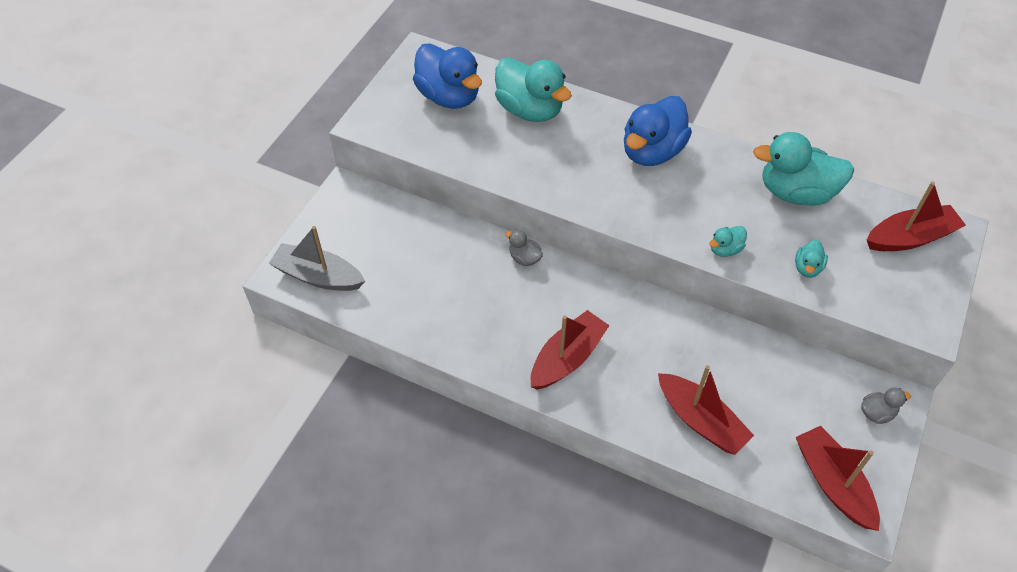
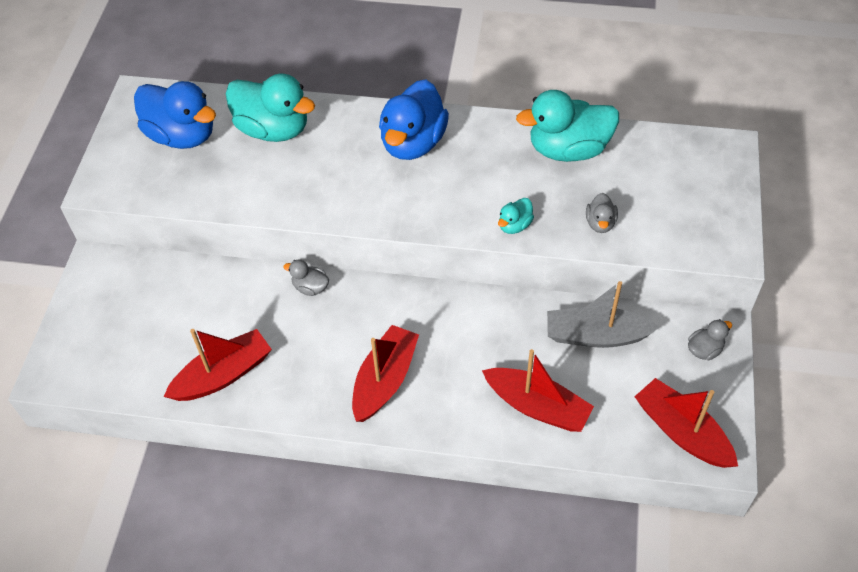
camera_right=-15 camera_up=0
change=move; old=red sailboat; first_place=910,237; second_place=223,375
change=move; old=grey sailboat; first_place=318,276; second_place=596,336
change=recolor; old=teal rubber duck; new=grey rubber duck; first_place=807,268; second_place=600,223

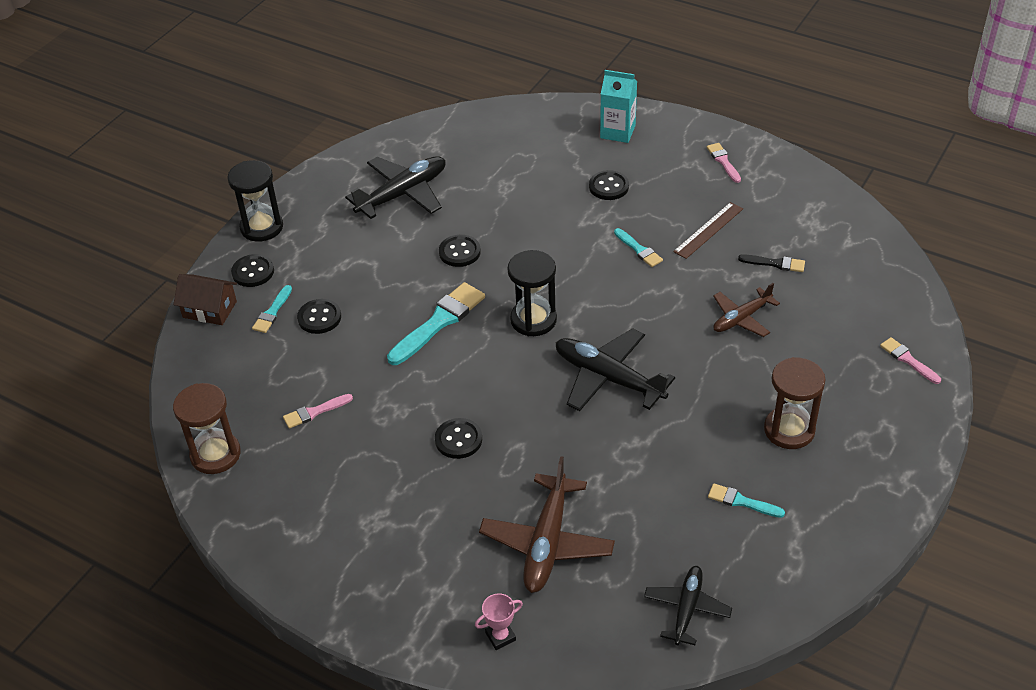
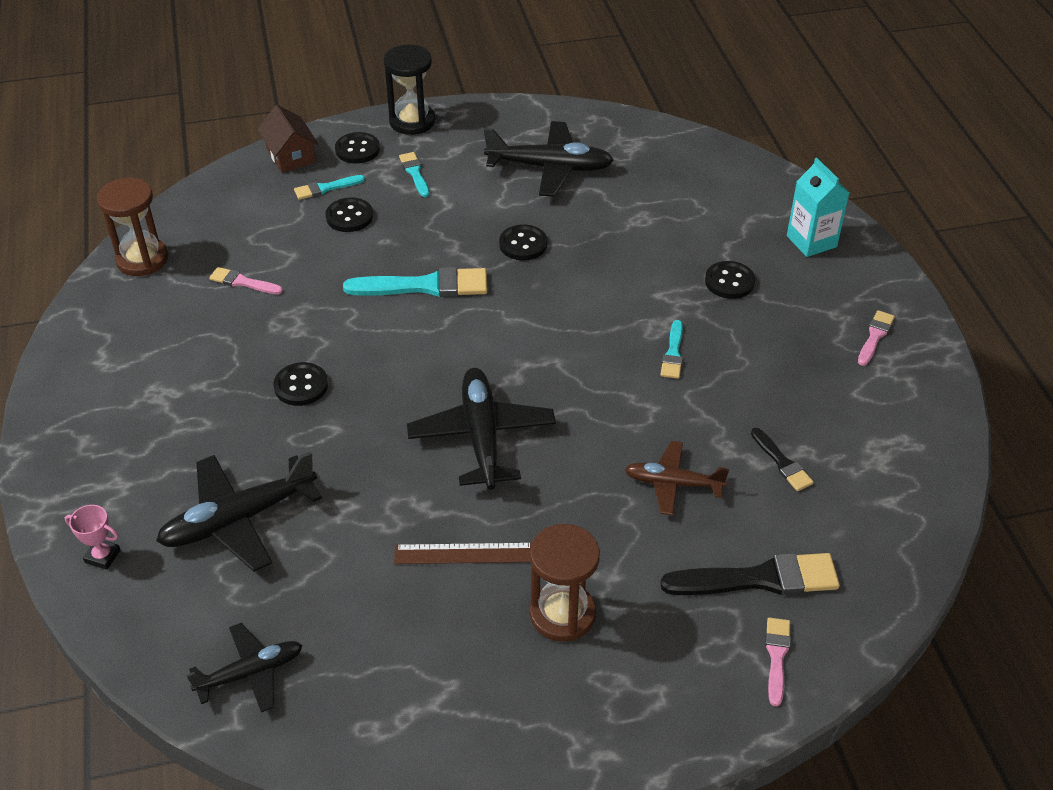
camera_right=45 camera_up=0
change=move; old=russet ruler; first_place=708,230; second_place=464,553
change=delete; old=ebony sandglass; first_place=533,320
change=recolor; old=russet toy plane; new=ebony toy plane; first_place=547,542; second_place=238,520
change=move; old=teal brush; first_place=741,501; second_place=415,173
change=insert; new=ebony brush; second_place=759,579

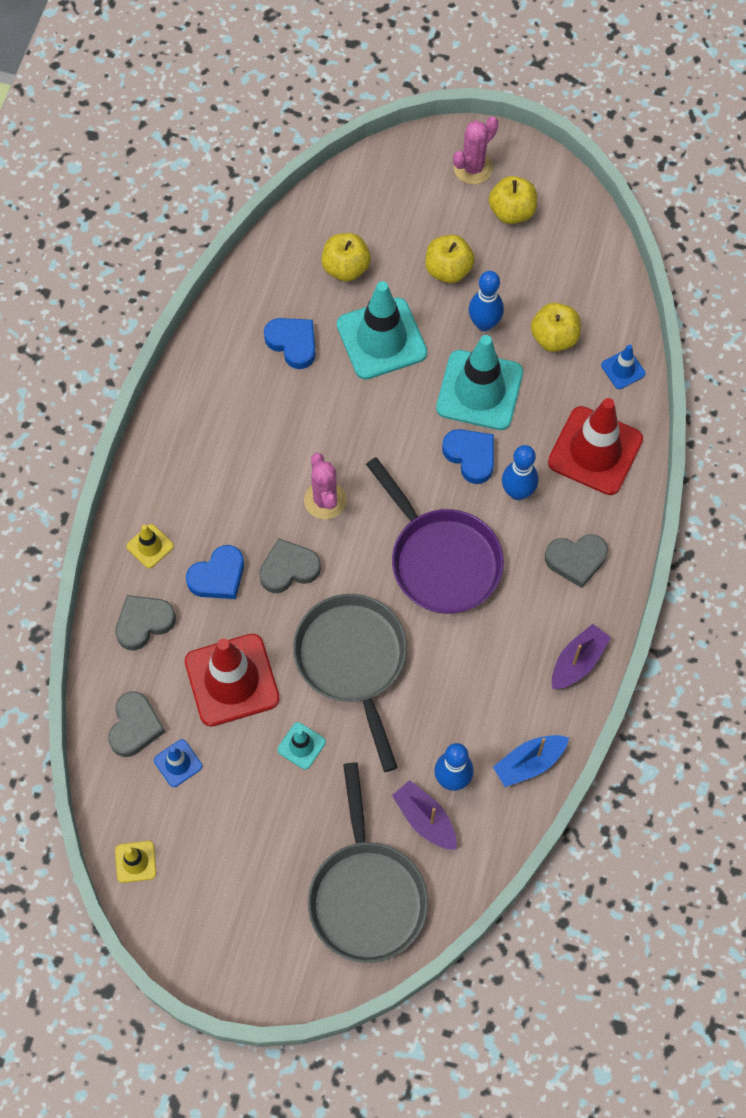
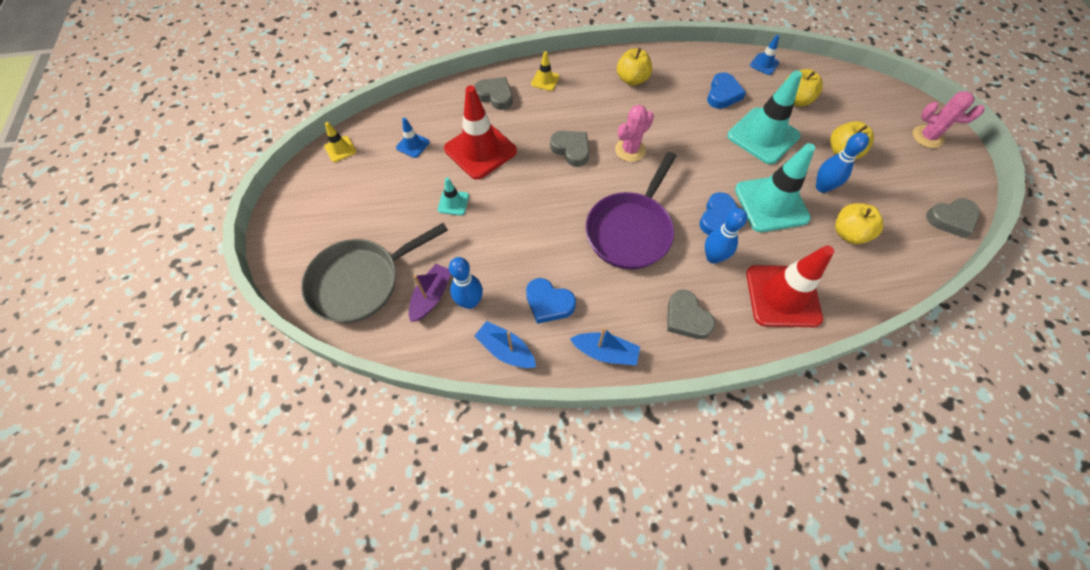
camera_right=65 camera_up=-5
change=move; old=yellow toy apple; first_place=512,212; second_place=632,79
change=move; old=royal blue road cone; first_place=623,369; second_place=764,64
change=move; old=royal blue heart shape; first_place=218,576; second_place=548,303
change=delete; old=grey pan; first_place=353,661
change=recolor; old=royal purple sailboat; new=royal blue sailboat; first_place=577,662; second_place=605,352
change=move; old=grey heart shape; first_place=135,726; second_place=951,219

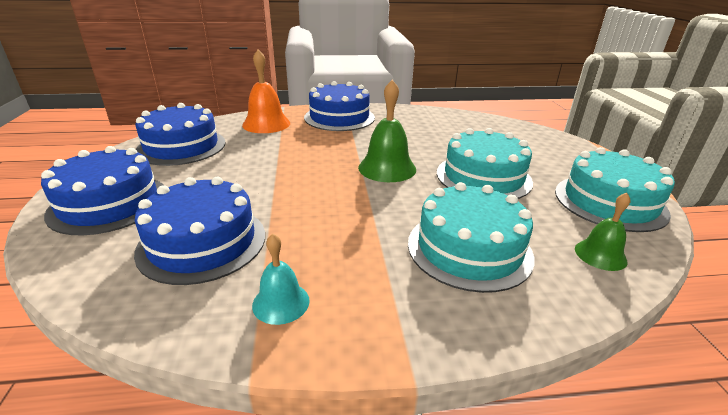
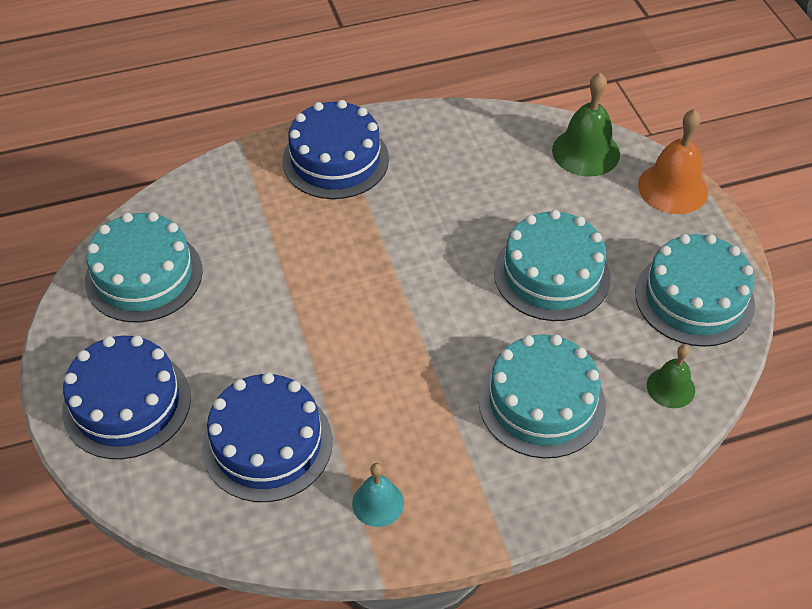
camera_right=-10 camera_up=20
change=move; old=orange-coloured bell; first_place=266,124; second_place=673,188
change=move; old=emerald bell; first_place=387,168; second_place=586,152
change=recolor; old=royal blue gateau; new=teal gateau; first_place=181,146; second_place=144,275

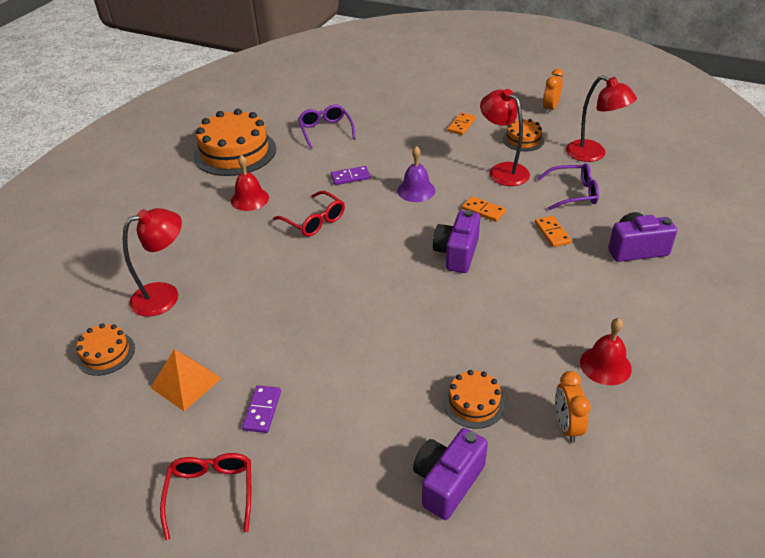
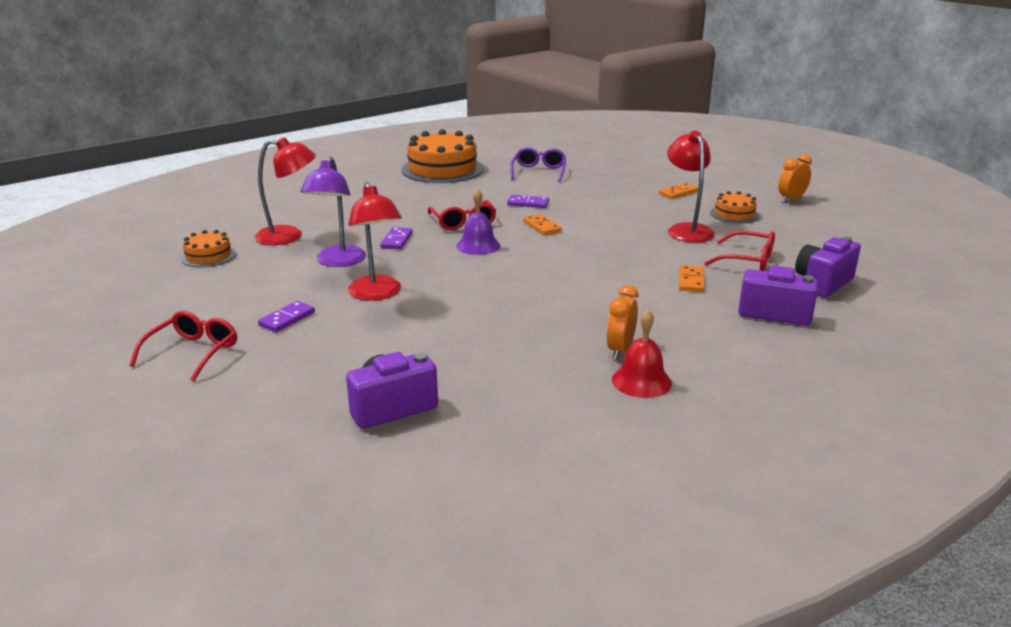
camera_right=25 camera_up=-15
change=move; old=red desk lamp; first_place=593,154; second_place=377,294
change=move; old=royal purple bell; first_place=416,190; second_place=478,246
change=delete; old=red bell; first_place=249,199
change=recolor; old=royal purple spectacles; new=red spectacles; first_place=573,193; second_place=748,260
change=move; old=orange-coloured domino piece; first_place=483,210; second_place=542,226
change=move; old=royal purple camera; first_place=457,253; second_place=823,283
change=delete; old=orange-coloured solid pyramid; first_place=186,383
change=delete; old=orange-coloured gateau; first_place=474,403
change=move; old=orange-coloured clock; first_place=566,426; second_place=620,350
change=insert; new=royal purple desk lamp; second_place=338,261
change=insert; new=royal purple domino piece; second_place=397,240

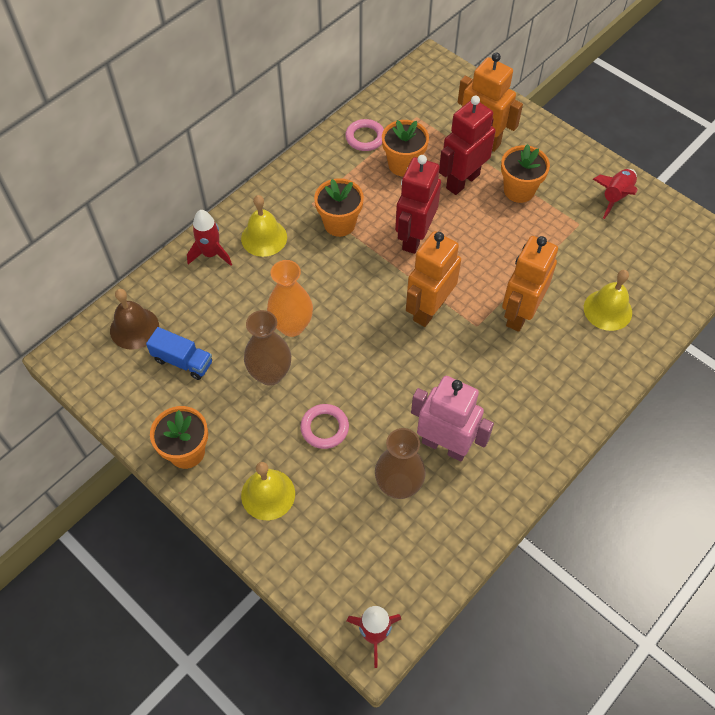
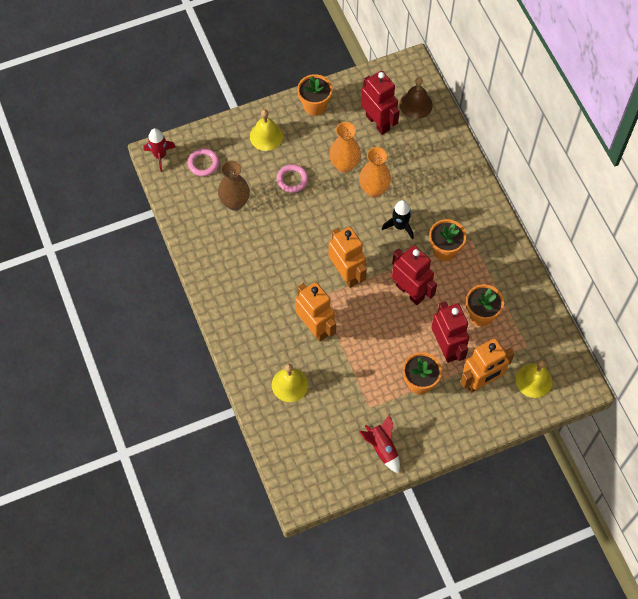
camera_right=115 camera_up=5
change=move; old=rose-pink hoop; first_place=365,137; second_place=203,163
change=move; old=yellow bell; first_place=264,237; second_place=533,380
change=delete; old=red rocket; first_place=211,254
change=recolor; old=russet vase; new=orange-coloured vase; first_place=270,374; second_place=344,165
change=replace; old=royal blue toy truck; new=red toy robot; first_place=183,361; second_place=378,122
change=delete; old=rose-pink toy robot; first_place=444,445
change=insert; new=ebony rocket; second_place=400,226

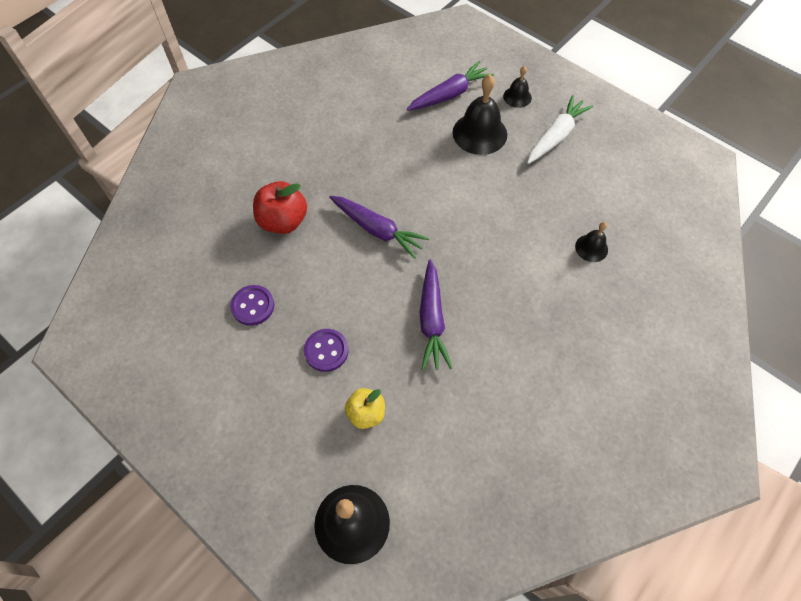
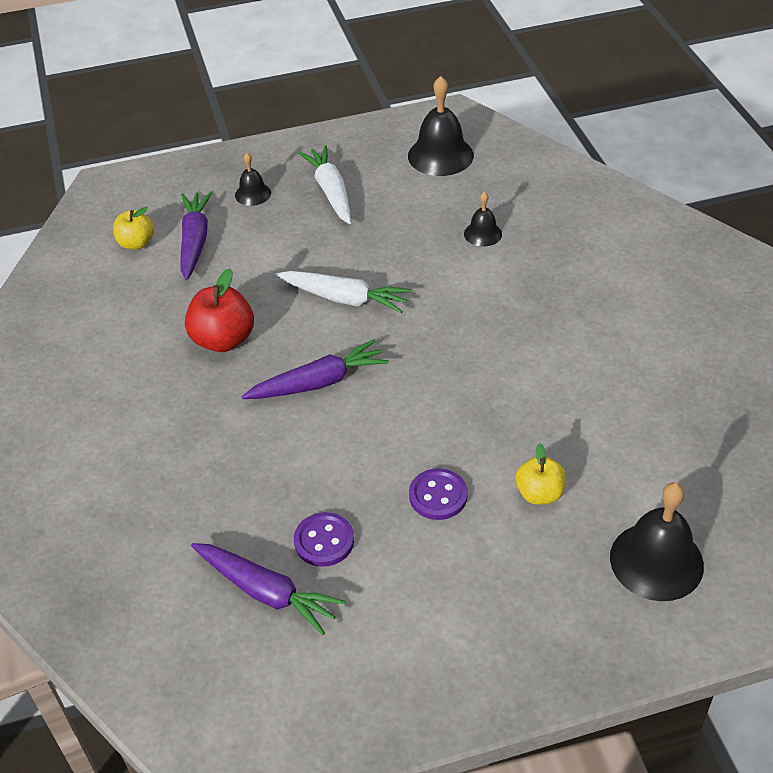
camera_right=-55 camera_up=-15
change=move; old=ebony bell; first_place=479,133; second_place=440,155
change=move; old=red toy apple; first_place=283,221; second_place=223,340
change=move; old=royal purple toy carrot; first_place=432,320; second_place=266,592
change=insert; new=yellow toy apple; second_place=136,243
change=insert; new=white toy carrot; second_place=344,298

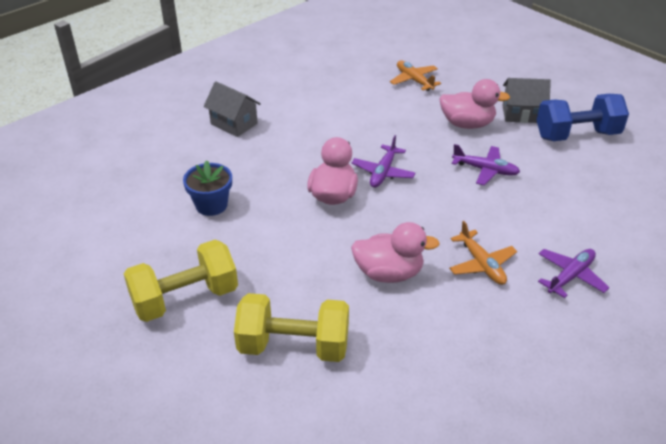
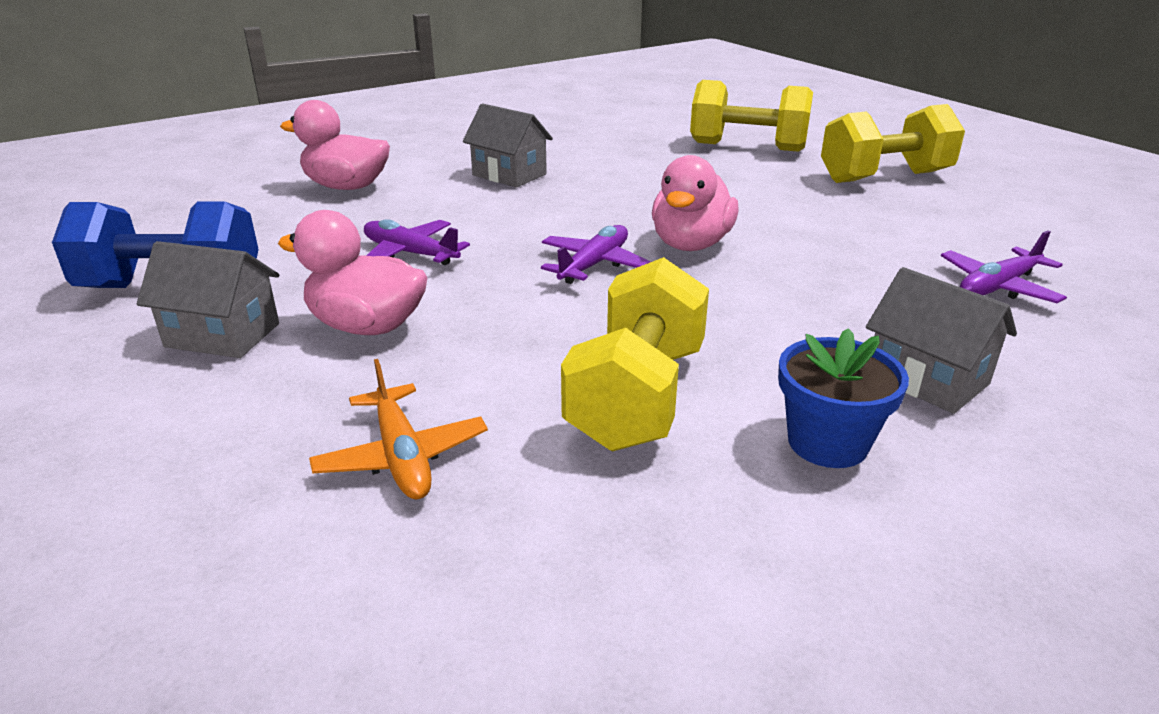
camera_right=-170 camera_up=-10
change=move; old=royal blue flower pot; first_place=211,205; second_place=827,442
change=replace; old=orange-coloured toy plane; new=grey cottage; first_place=481,264; second_place=509,174
change=move; old=rose-pink rubber duck; first_place=389,273; second_place=346,187
change=move; old=royal purple toy plane; first_place=570,276; second_place=998,287
change=insert; new=yellow hand weight; second_place=637,397

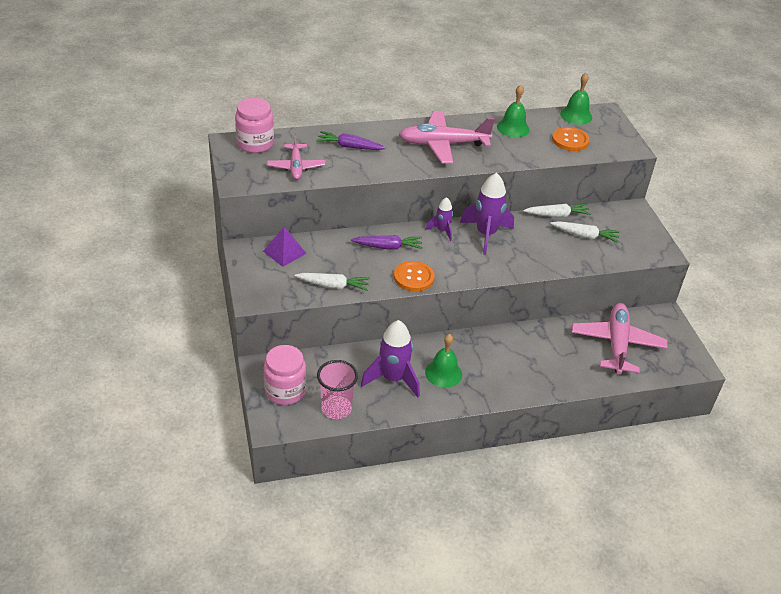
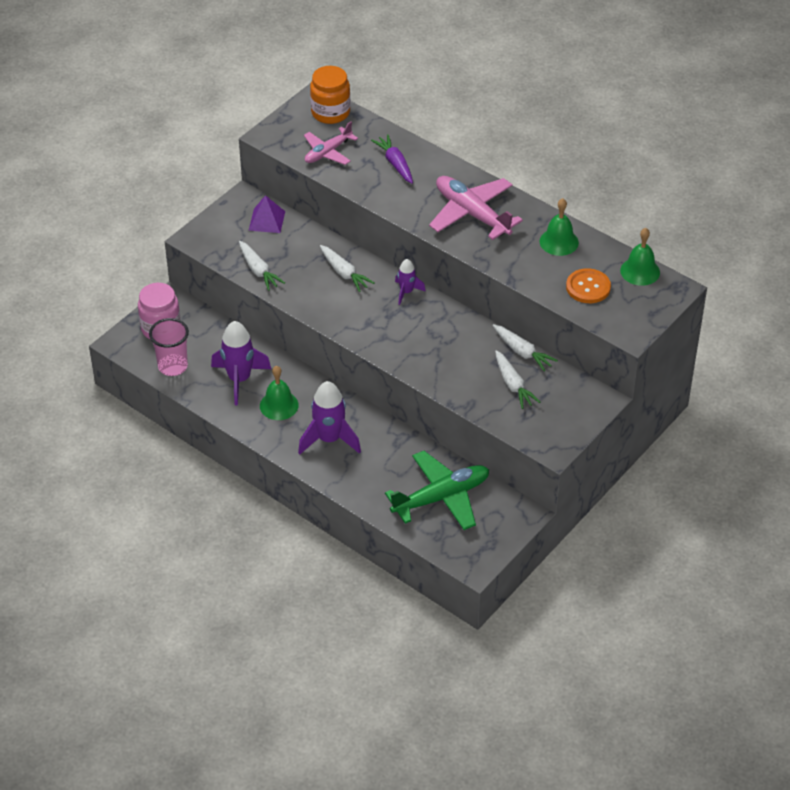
camera_right=55 camera_up=5
change=recolor; old=rose-pink preserve jar; new=orange-coloured preserve jar; first_place=255,144; second_place=330,112
change=move; old=royal purple rocket; first_place=486,234; second_place=329,439
change=recolor; old=royal purple toy carrot; new=white toy carrot; first_place=387,247; second_place=344,273
change=delete; old=orange-coloured button; first_place=414,277
change=recolor; old=rose-pink toy plane; new=emerald toy plane; first_place=616,344; second_place=441,497

